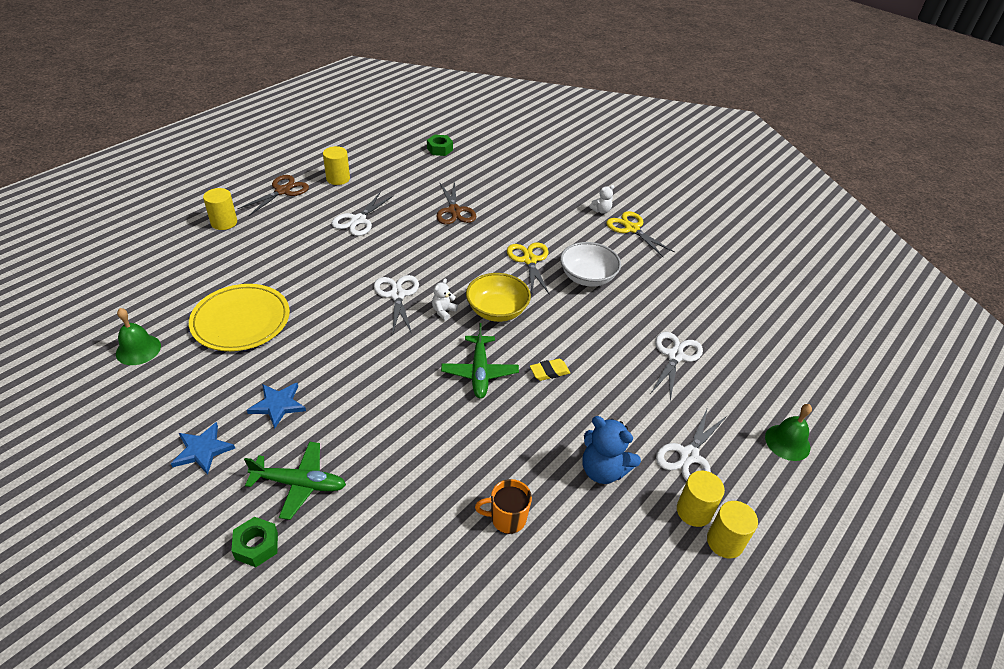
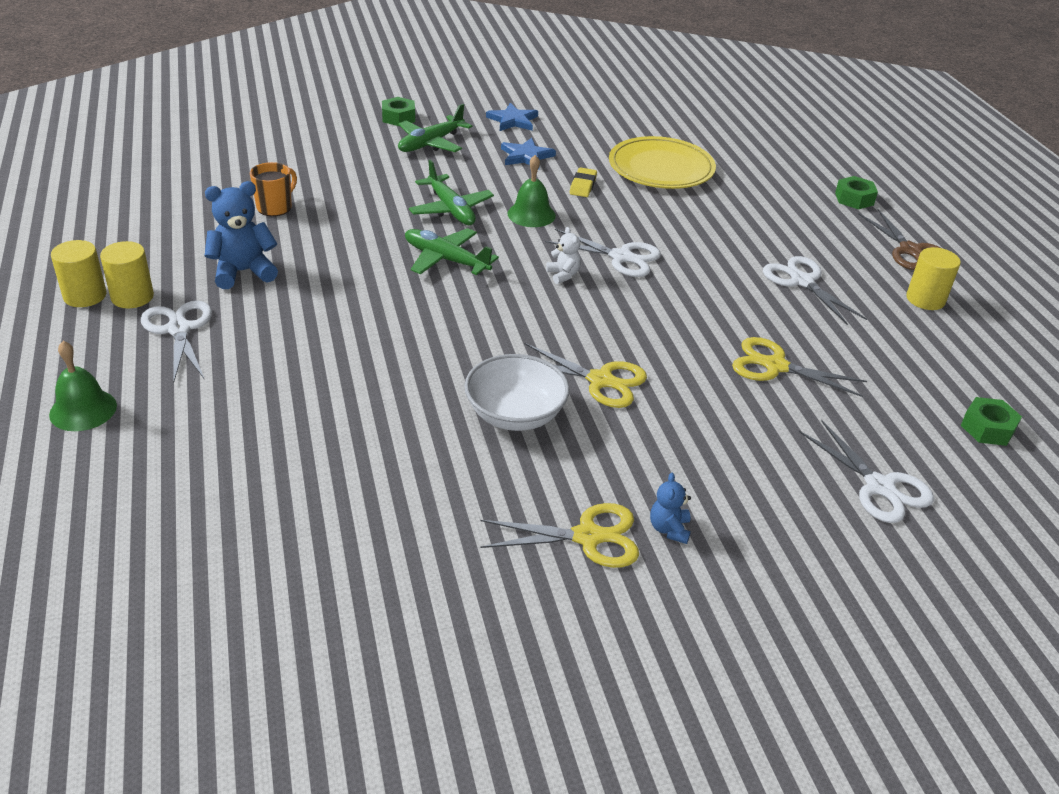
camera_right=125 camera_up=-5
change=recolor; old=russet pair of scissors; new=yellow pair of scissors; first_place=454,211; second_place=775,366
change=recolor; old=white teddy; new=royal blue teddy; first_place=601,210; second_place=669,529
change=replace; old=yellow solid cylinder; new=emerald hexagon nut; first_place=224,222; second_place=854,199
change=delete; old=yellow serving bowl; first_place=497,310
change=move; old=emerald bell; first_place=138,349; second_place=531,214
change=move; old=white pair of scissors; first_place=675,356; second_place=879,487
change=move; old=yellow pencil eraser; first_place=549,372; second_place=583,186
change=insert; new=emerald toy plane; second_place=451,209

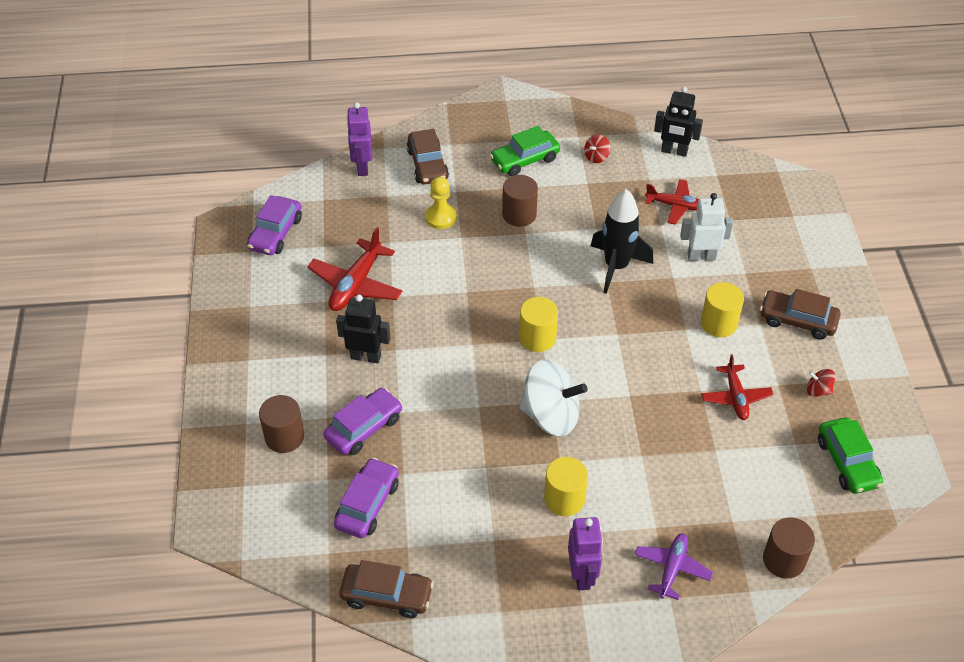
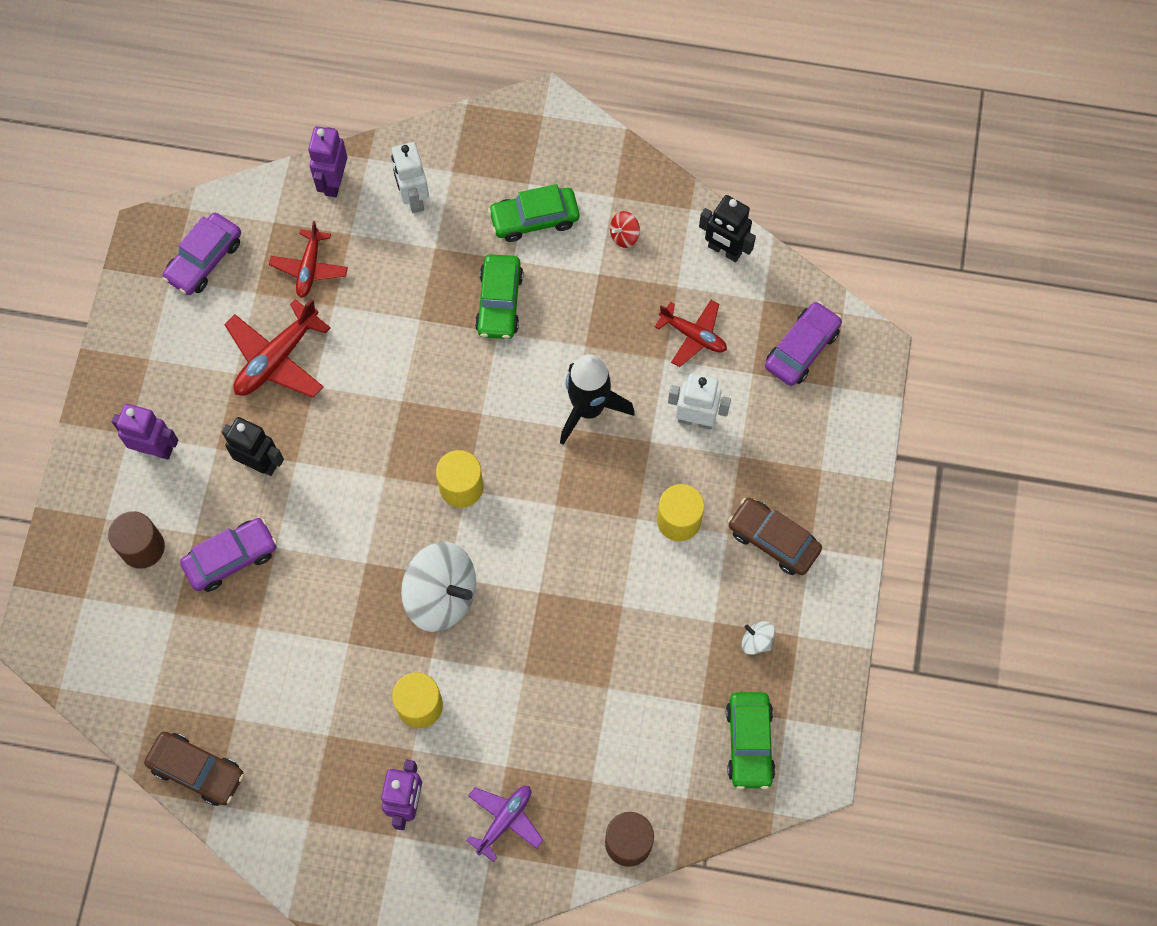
camera_right=15 camera_up=20
change=replace; old=russet car; new=white toy robot; first_place=427,165; second_place=413,198
change=replace; old=russet solid cylinder; new=emerald car; first_place=519,214; second_place=499,302
change=delete; old=yellow chess pawn; first_place=441,217
change=move; old=red toy plane; first_place=735,397; second_place=309,268
change=recolor; old=red whirligig; new=white whirligig; first_place=818,390; second_place=756,641
change=move; old=royal purple car; first_place=367,504; second_place=801,349
change=insert; new=royal purple toy robot; second_place=155,449

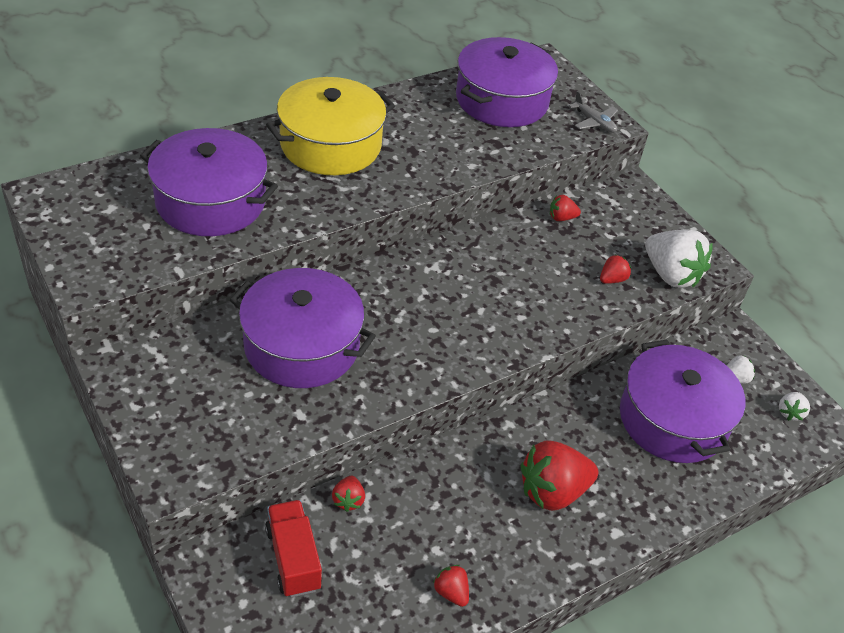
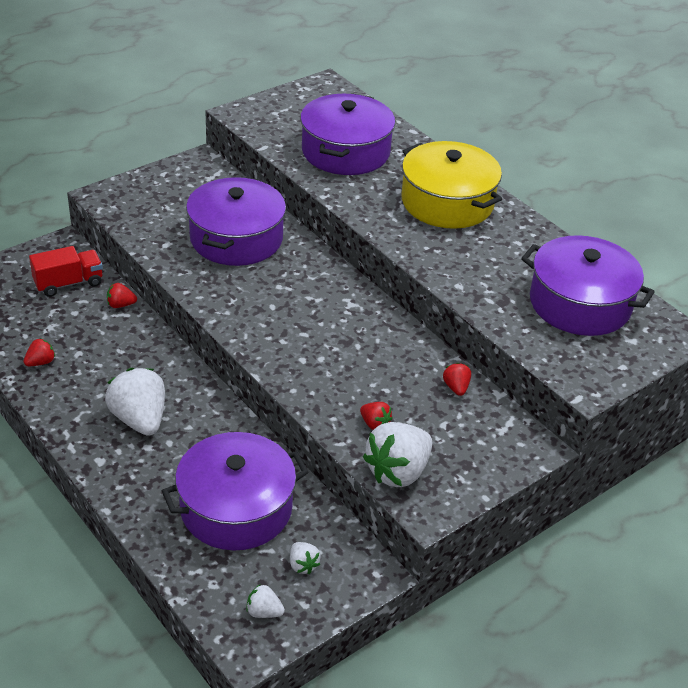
camera_right=85 camera_up=-5
change=delete; old=grey toy plane; first_place=594,122
change=recolor; old=red strawberry; new=white strawberry; first_place=552,492; second_place=139,419

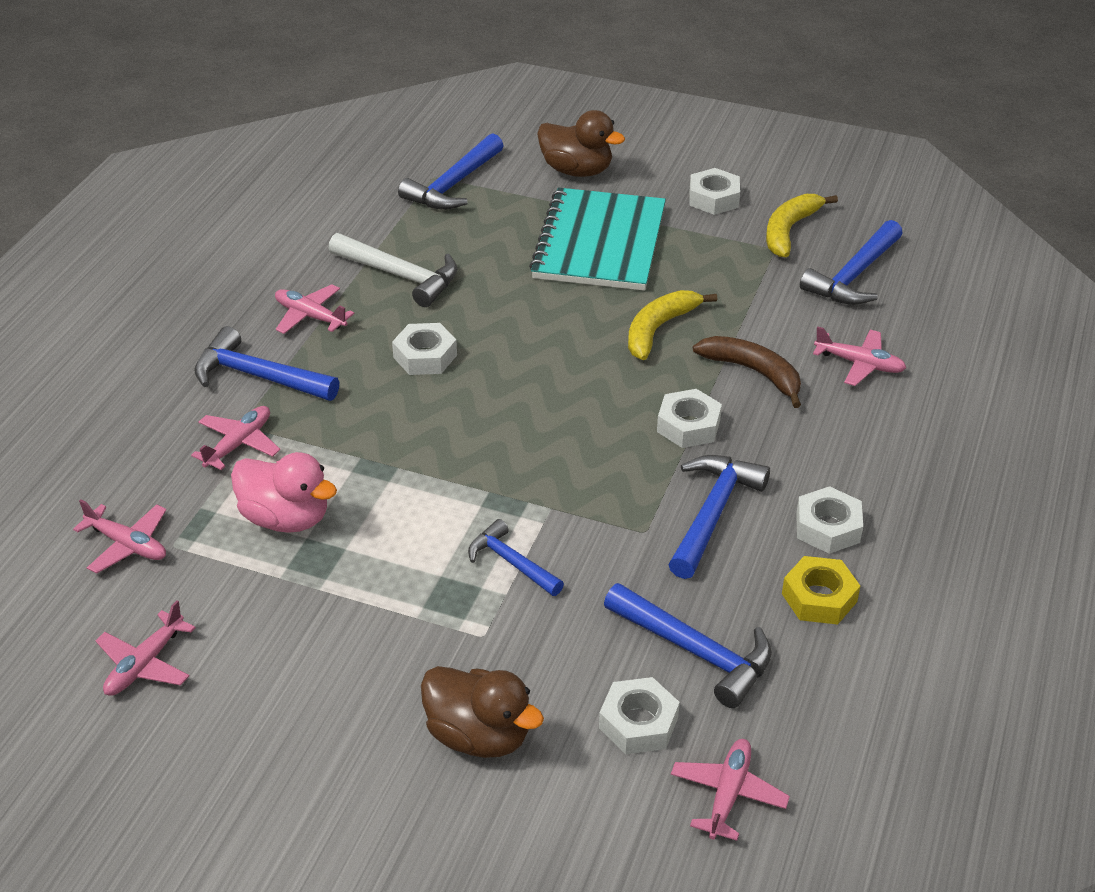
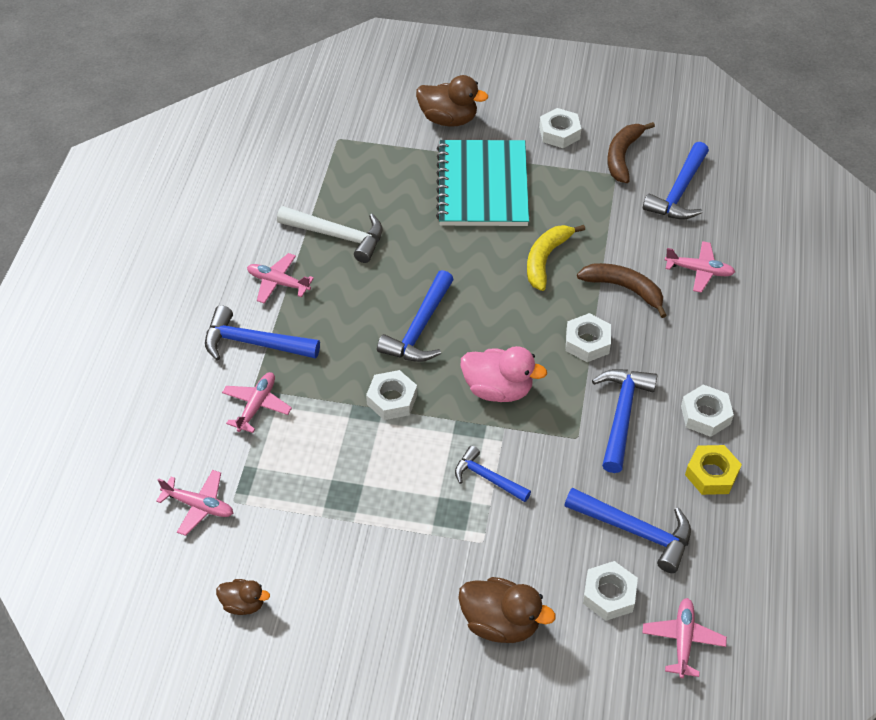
camera_right=-10 camera_up=10
change=move; old=royal blue carpenter's hammer; first_place=453,184; second_place=419,328
change=recolor; old=yellow banana fruit; new=russet banana fruit; first_place=789,230; second_place=623,156
change=move; old=white hexagon nut; first_place=425,356; second_place=392,399
change=move; old=rose-pink rubber duck; first_place=286,518; second_place=498,389
change=replace; old=rose-pink toy plane; new=russet rubber duck; first_place=145,664; second_place=243,604

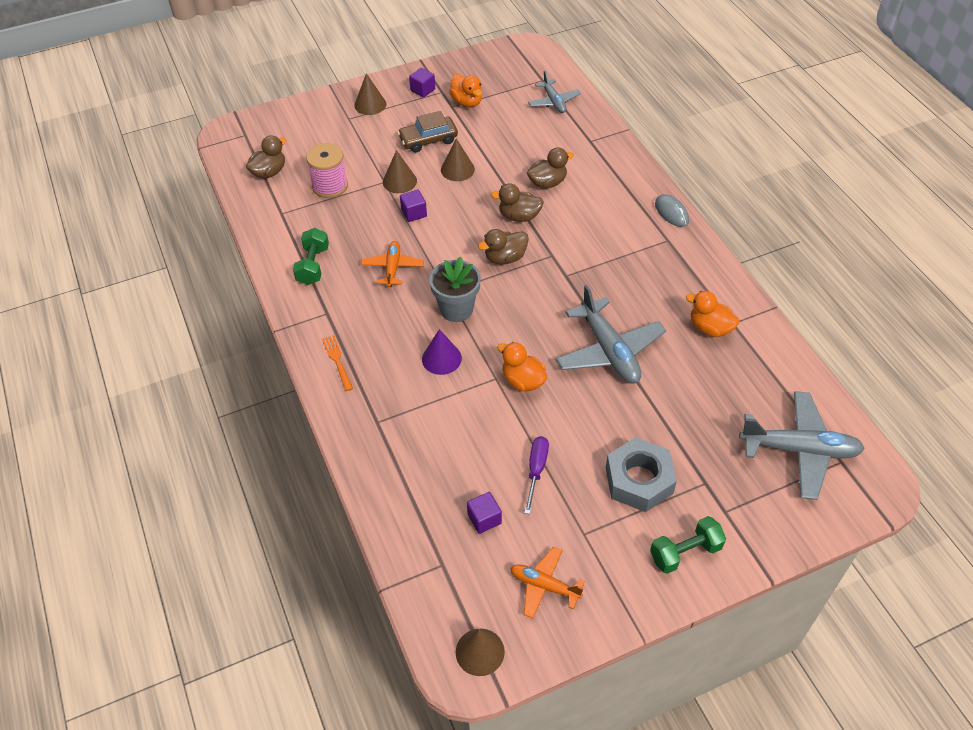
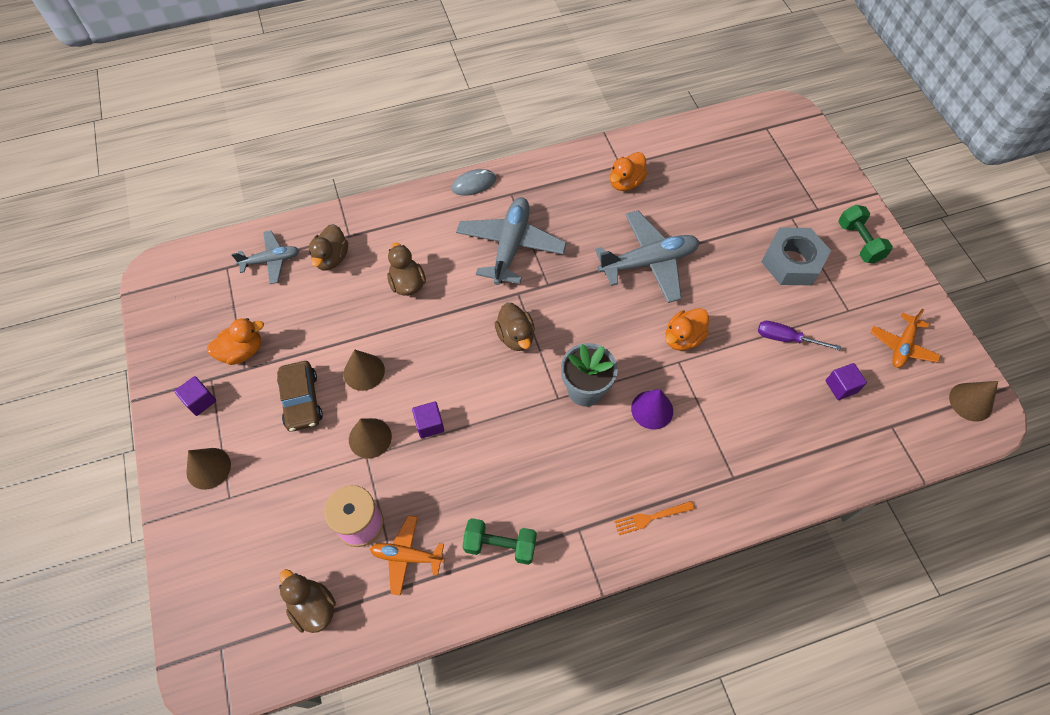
camera_right=-85 camera_up=10
change=move; old=russet rubber duck; first_place=519,216; second_place=331,258
change=move; old=orange-coloured toy plane; first_place=393,268; second_place=407,556
change=move; old=grey toy plane; first_place=799,450; second_place=510,246

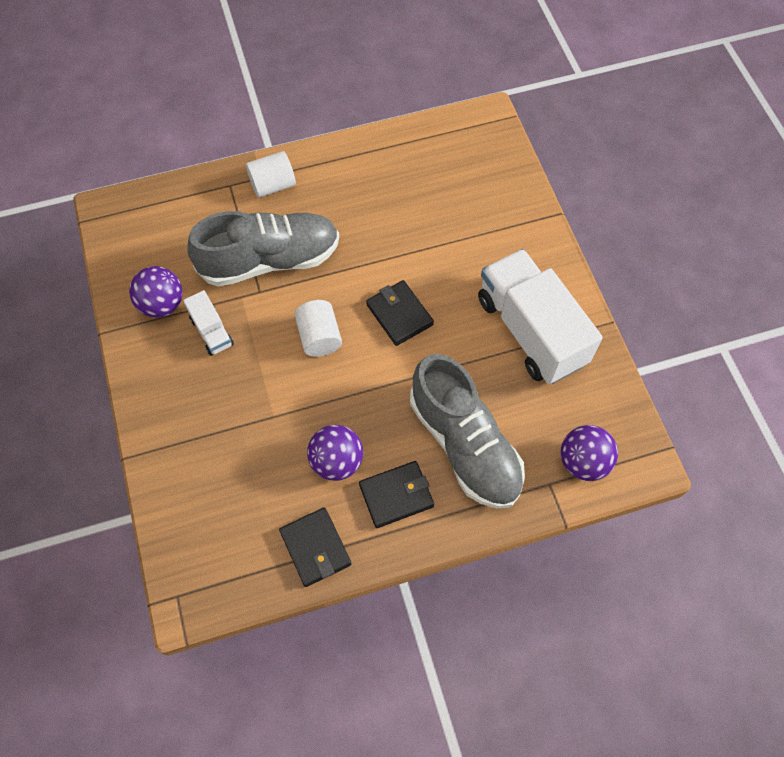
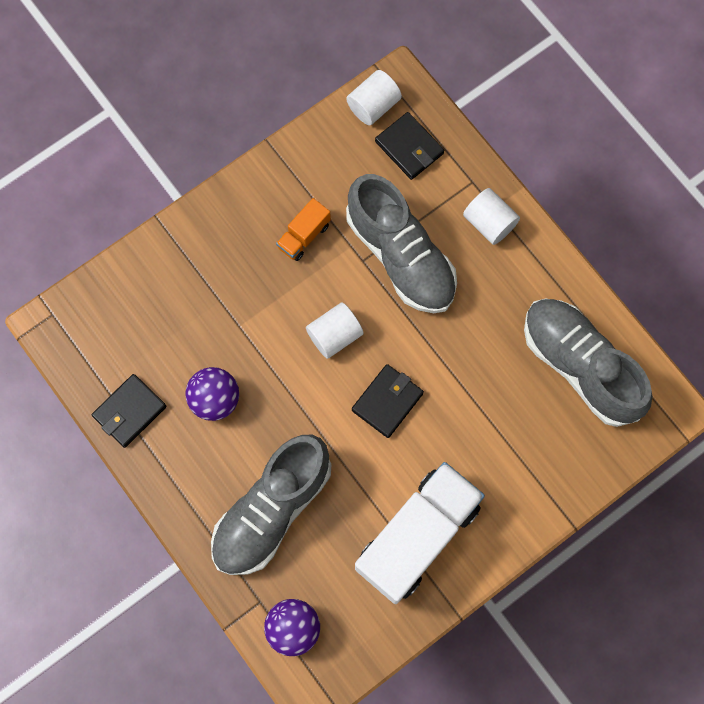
camera_right=70 camera_up=10
change=delete; old=royal purple sphere; first_place=162,304
change=recolor; old=white toy truck; new=orange-coloured toy truck; first_place=212,331; second_place=304,236
change=move; old=ebony billfold; first_place=396,495; second_place=409,147
change=insert; new=white solid cylinder; second_place=373,106
change=insert; new=grey sneaker; second_place=580,366

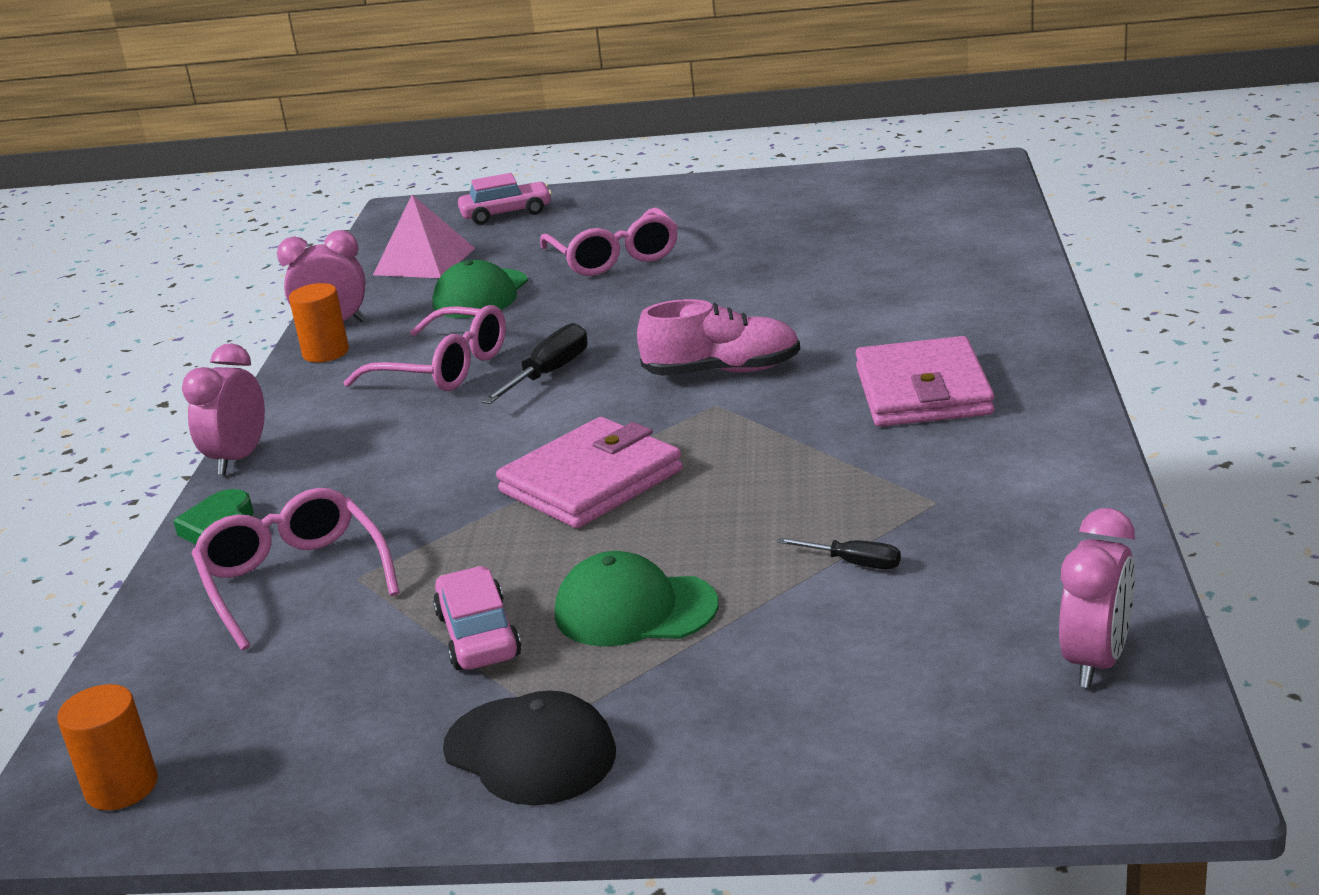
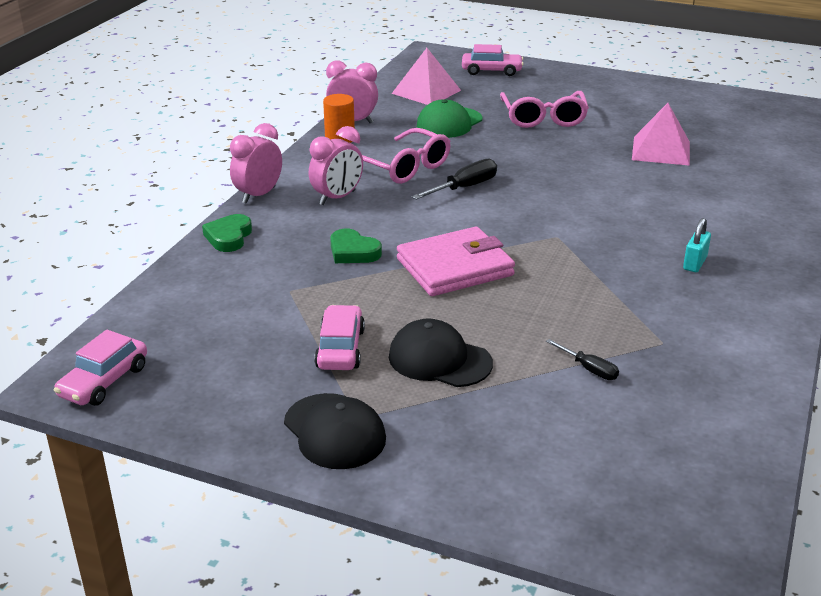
camera_right=15 camera_up=5
change=delete; old=rose-pink sneaker; first_place=722,371
change=replace; old=rose-pink billfold; new=teal lock; first_place=923,391; second_place=694,263
change=delete; old=rose-pink spectacles; first_place=294,579
change=move; old=rose-pink clock; first_place=1095,662; second_place=337,198
change=recolor; old=emerald peaked cap; new=ebony peaked cap; first_place=635,610; second_place=439,360
change=replace; old=orange-coloured solid cylinder; new=rose-pink car; first_place=122,787; second_place=104,381
change=insert; new=rose-pink solid pyramid; second_place=661,150
change=insert; new=emerald heart shape; second_place=353,252

